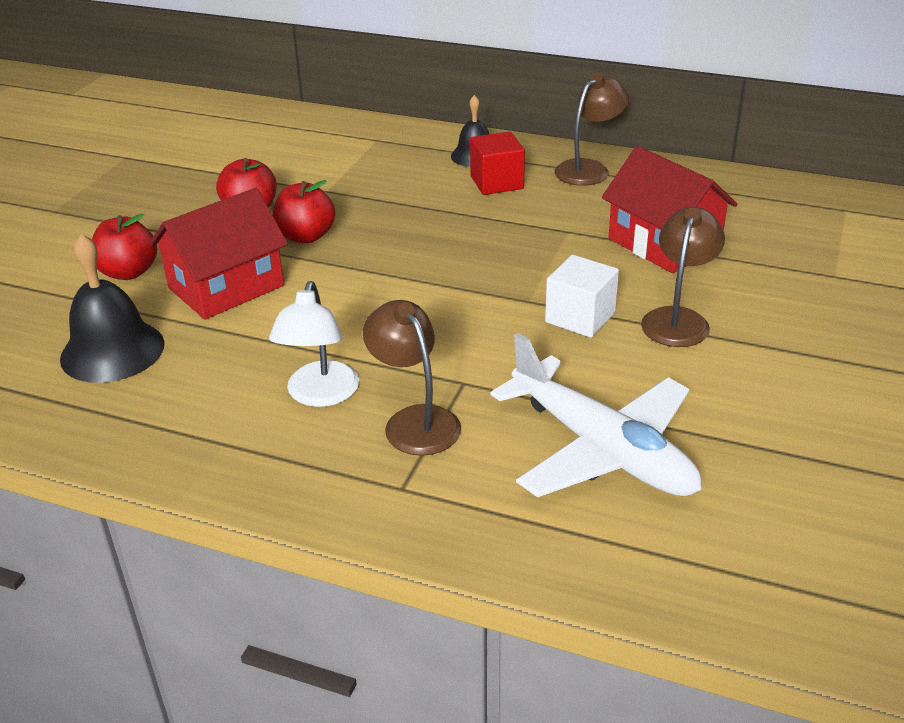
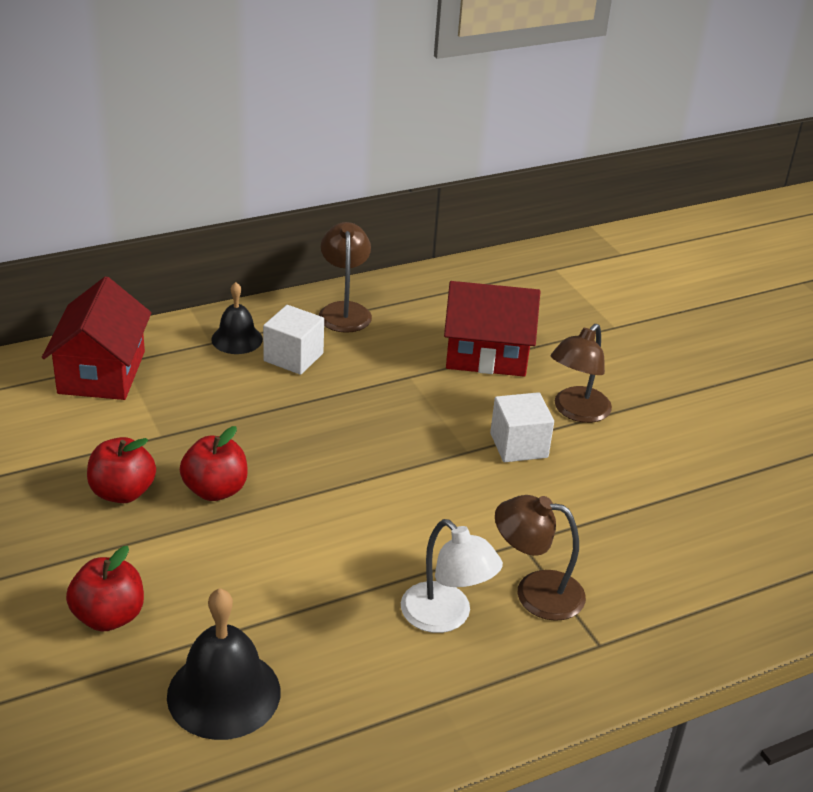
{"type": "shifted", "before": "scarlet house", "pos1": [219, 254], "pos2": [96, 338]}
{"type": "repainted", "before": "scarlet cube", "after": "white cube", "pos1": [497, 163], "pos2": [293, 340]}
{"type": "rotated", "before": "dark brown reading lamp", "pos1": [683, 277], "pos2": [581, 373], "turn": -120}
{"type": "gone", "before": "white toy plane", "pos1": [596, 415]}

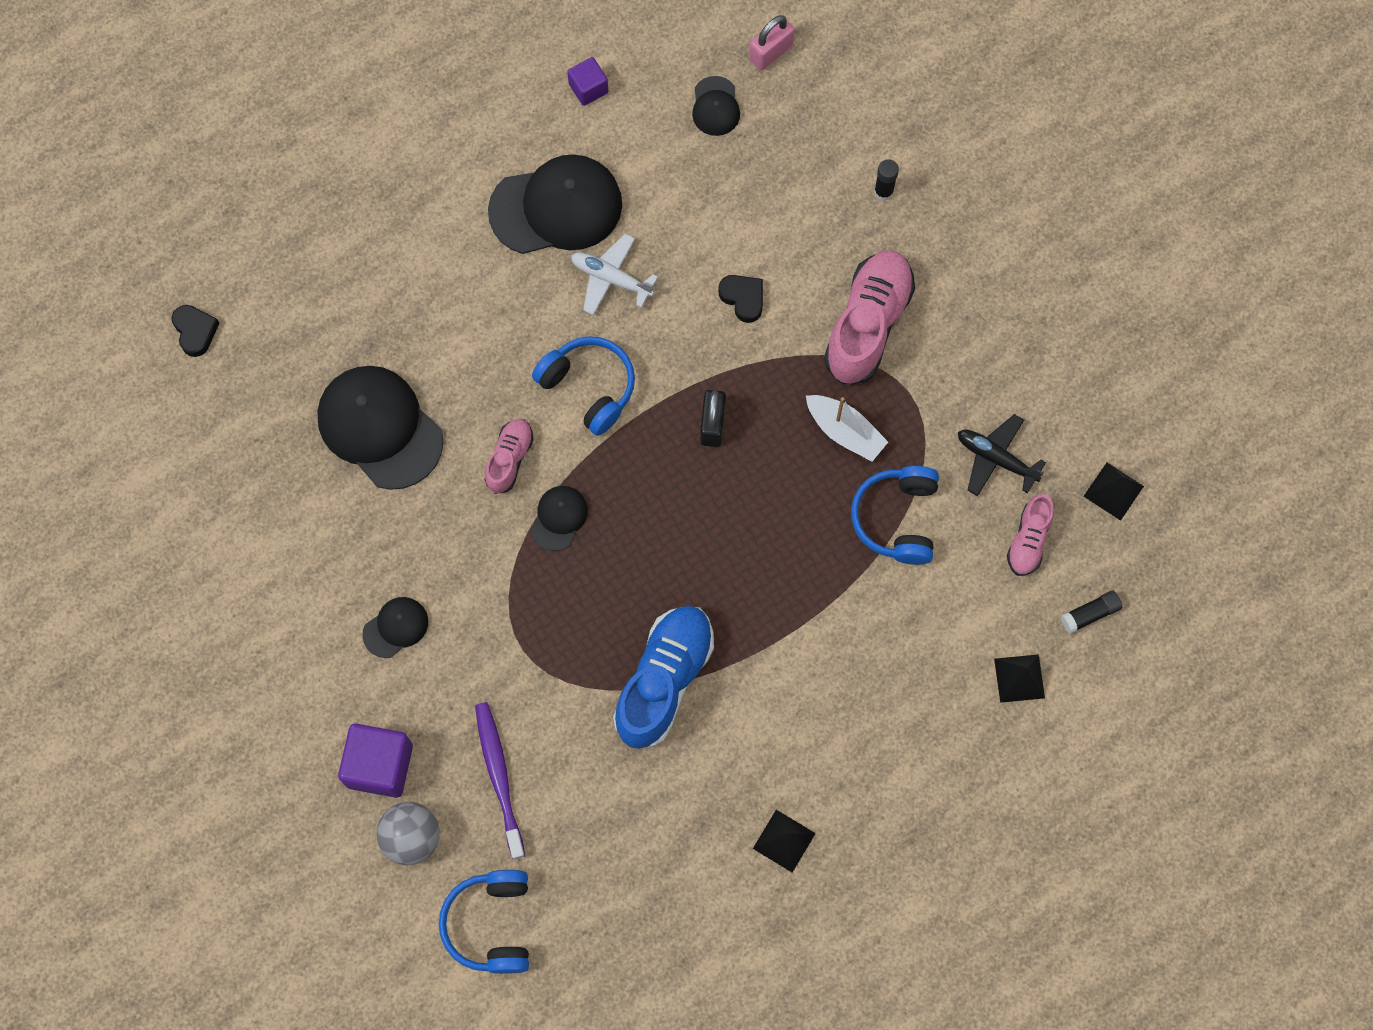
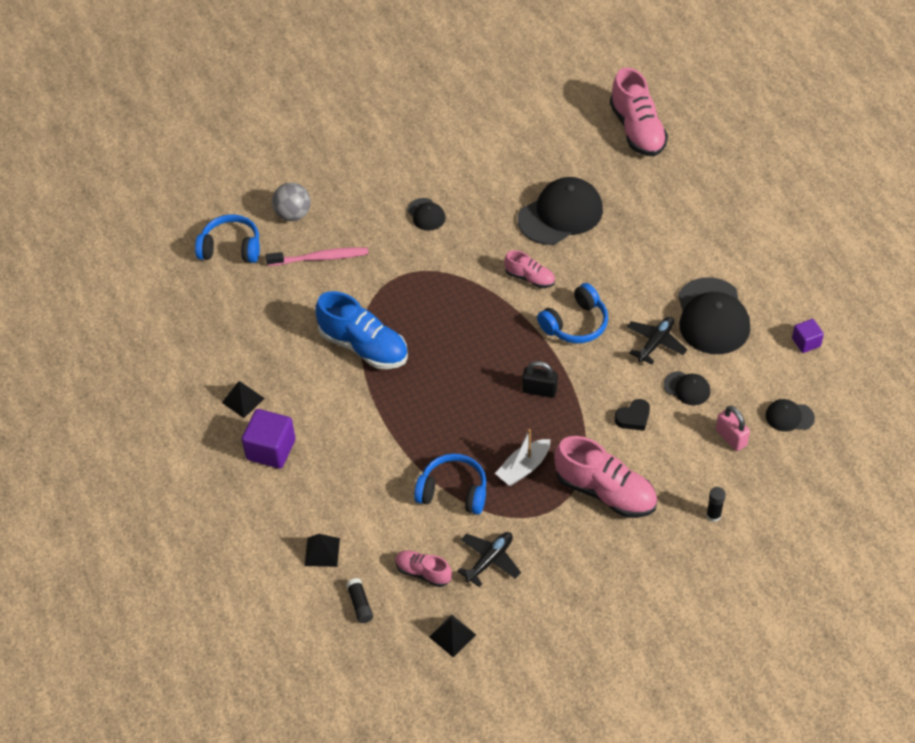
{"type": "shifted", "before": "royal purple cube", "pos1": [375, 761], "pos2": [269, 439]}
{"type": "repainted", "before": "royal purple toothbrush", "after": "rose-pink toothbrush", "pos1": [500, 780], "pos2": [317, 256]}
{"type": "swapped", "before": "jet-black heart", "after": "rose-pink shoe", "pos1": [195, 331], "pos2": [639, 111]}
{"type": "repainted", "before": "white toy plane", "after": "jet-black toy plane", "pos1": [614, 274], "pos2": [657, 340]}
{"type": "shifted", "before": "jet-black peaked cap", "pos1": [559, 518], "pos2": [687, 388]}
{"type": "shifted", "before": "rose-pink small lock", "pos1": [771, 42], "pos2": [733, 428]}

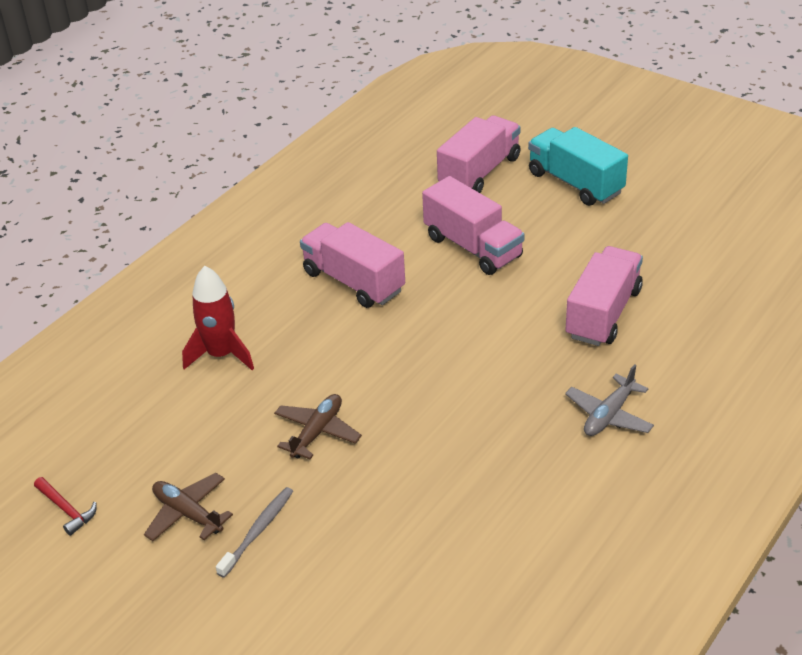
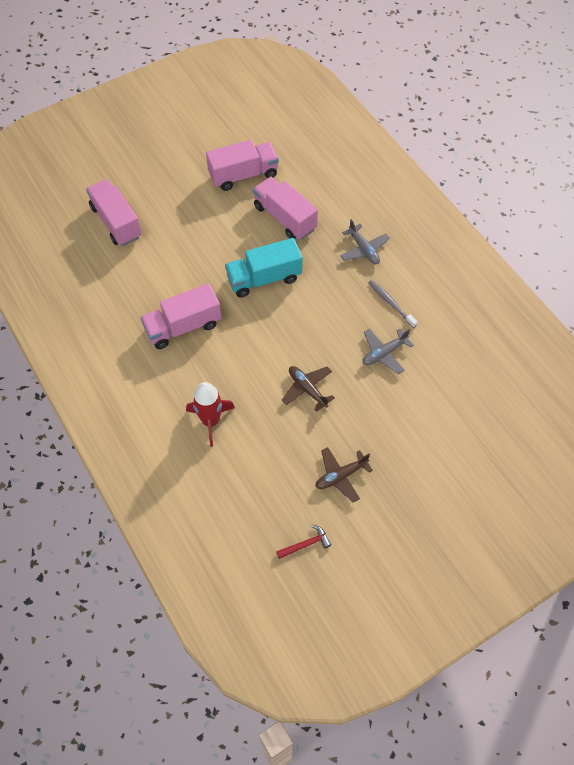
{"type": "shifted", "before": "rose-pink lorry", "pos1": [473, 225], "pos2": [242, 165]}
{"type": "shifted", "before": "turquoise lorry", "pos1": [578, 166], "pos2": [264, 268]}
{"type": "new", "after": "gray toy plane", "pos2": [387, 351]}
{"type": "shifted", "before": "gray toothbrush", "pos1": [254, 532], "pos2": [392, 304]}

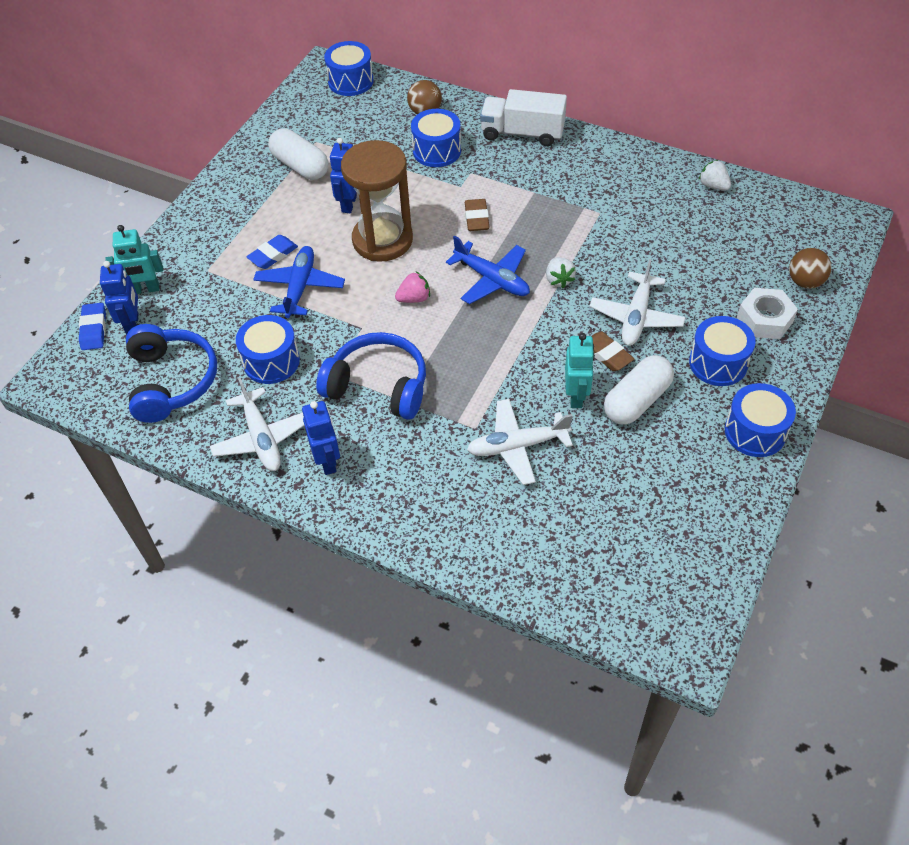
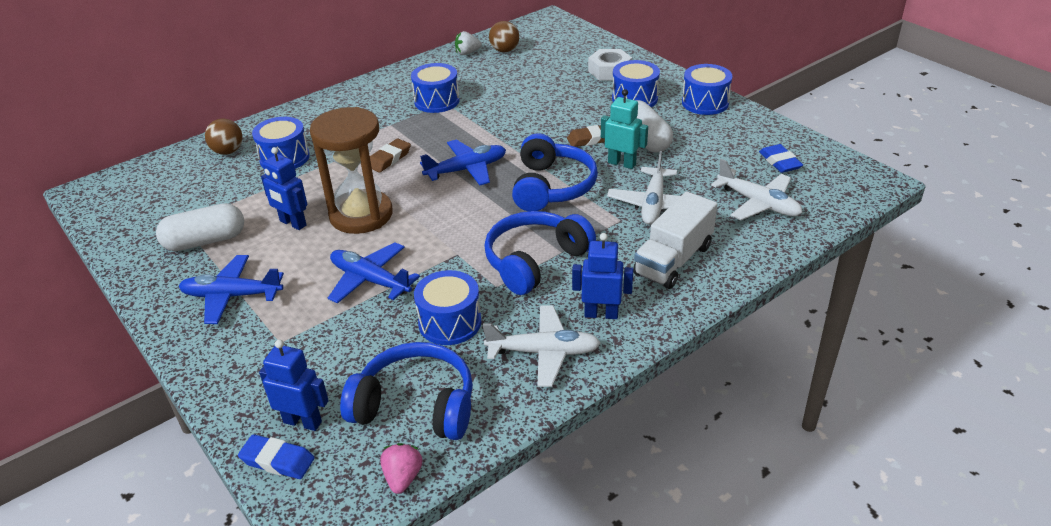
{"type": "new", "after": "blue toy plane", "pos2": [231, 289]}
{"type": "rotated", "before": "dark brown gum eraser", "pos1": [477, 215], "pos2": [390, 155], "turn": -75}
{"type": "shifted", "before": "rose-pink berry", "pos1": [412, 287], "pos2": [401, 468]}
{"type": "shifted", "before": "blue toy drum", "pos1": [349, 68], "pos2": [435, 88]}
{"type": "shifted", "before": "dark brown sphere", "pos1": [810, 268], "pos2": [504, 36]}
{"type": "new", "after": "blue over-ear headphones", "pos2": [555, 172]}
{"type": "shifted", "before": "white lorry", "pos1": [523, 117], "pos2": [675, 240]}
{"type": "shifted", "before": "white toy plane", "pos1": [637, 302], "pos2": [756, 189]}
{"type": "shifted", "before": "blue gum eraser", "pos1": [272, 252], "pos2": [781, 158]}
{"type": "gone", "before": "turquoise toy robot", "pos1": [134, 259]}
{"type": "gone", "before": "white berry", "pos1": [561, 272]}

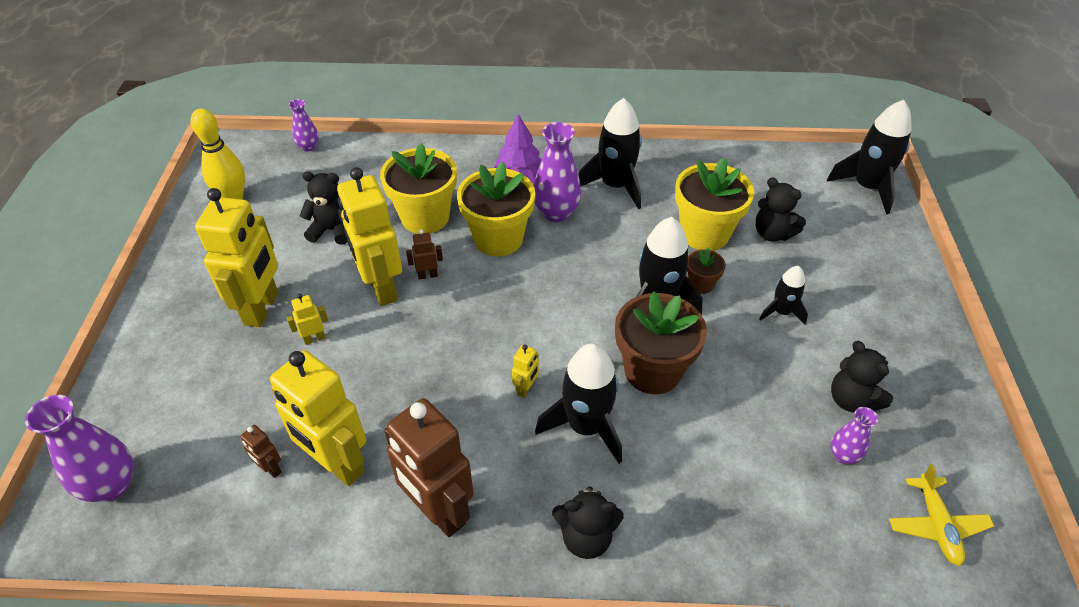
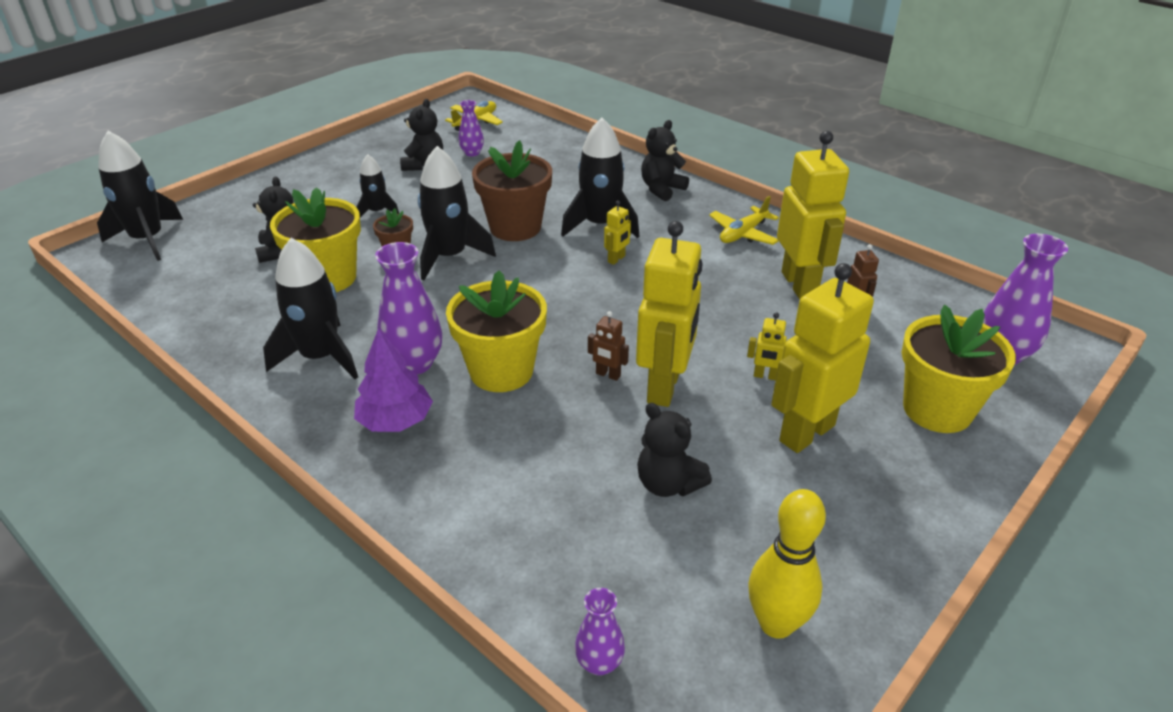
{"type": "rotated", "before": "golden toy robot", "pos1": [525, 371], "pos2": [617, 233], "turn": 150}
{"type": "rotated", "before": "jet-black stuffed bear", "pos1": [588, 522], "pos2": [665, 160], "turn": -90}
{"type": "swapped", "before": "dark brown toy robot", "after": "golden toy plane", "pos1": [429, 467], "pos2": [744, 220]}
{"type": "shifted", "before": "golden flower pot", "pos1": [418, 188], "pos2": [958, 369]}

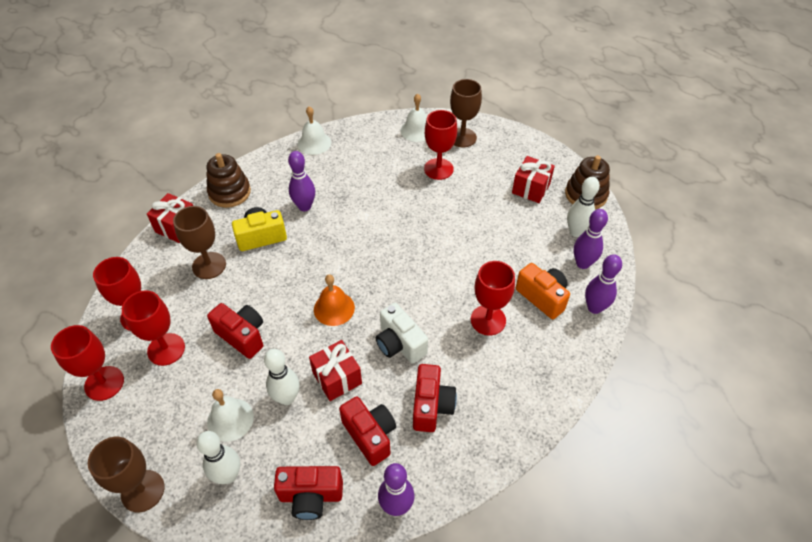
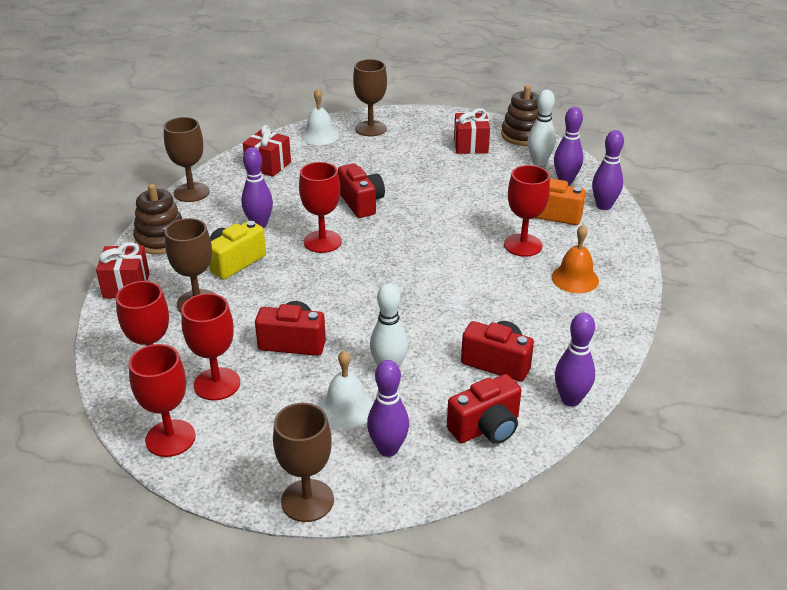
{"type": "new", "after": "dark brown goblet", "pos2": [187, 159]}
{"type": "shifted", "before": "scarlet wrapped gift", "pos1": [335, 370], "pos2": [267, 151]}
{"type": "shifted", "before": "scarlet goblet", "pos1": [440, 145], "pos2": [320, 207]}
{"type": "shifted", "before": "scarlet compact camera", "pos1": [435, 398], "pos2": [361, 190]}
{"type": "repainted", "before": "white tenpin", "after": "royal purple tenpin", "pos1": [218, 457], "pos2": [388, 408]}
{"type": "shifted", "before": "orange-coloured hand bell", "pos1": [334, 300], "pos2": [575, 259]}
{"type": "gone", "before": "white hand bell", "pos1": [314, 130]}
{"type": "gone", "before": "white compact camera", "pos1": [402, 333]}

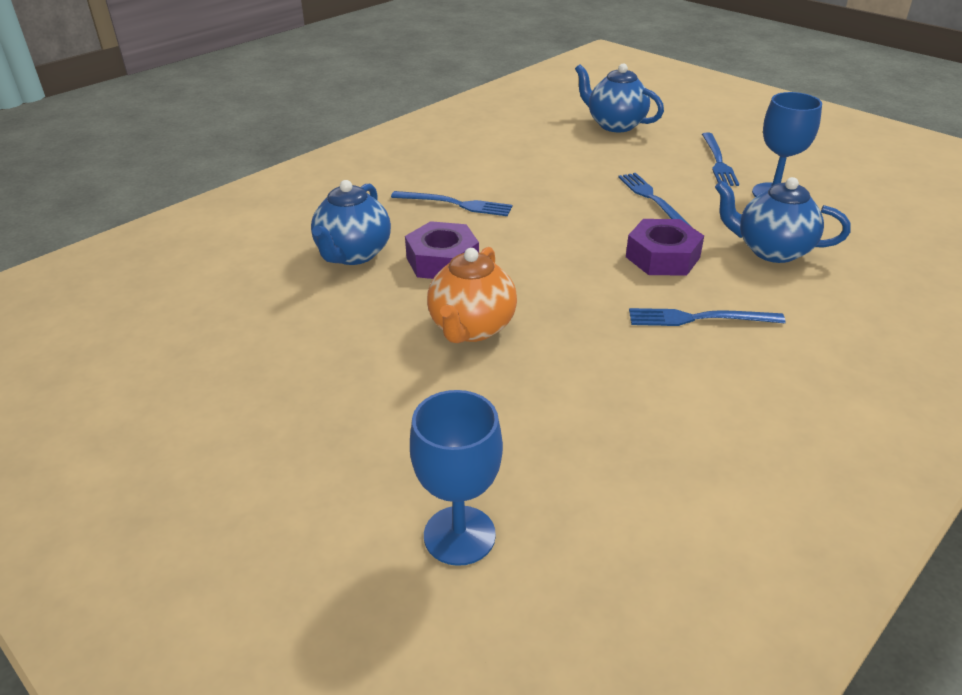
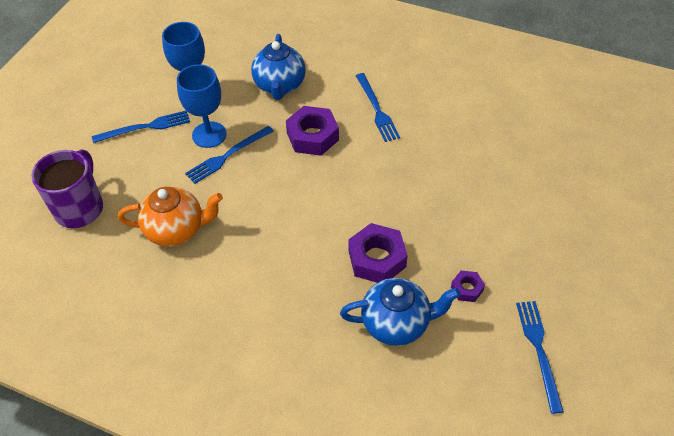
{"type": "swapped", "before": "blue tea pot", "after": "royal purple coffee mug", "pos1": [619, 97], "pos2": [67, 188]}
{"type": "shifted", "before": "orange-coloured tea pot", "pos1": [472, 295], "pos2": [170, 217]}
{"type": "shifted", "before": "blue goblet", "pos1": [456, 478], "pos2": [202, 106]}
{"type": "new", "after": "royal purple hexagon nut", "pos2": [468, 286]}
{"type": "shifted", "before": "blue dinner fork", "pos1": [451, 203], "pos2": [540, 357]}

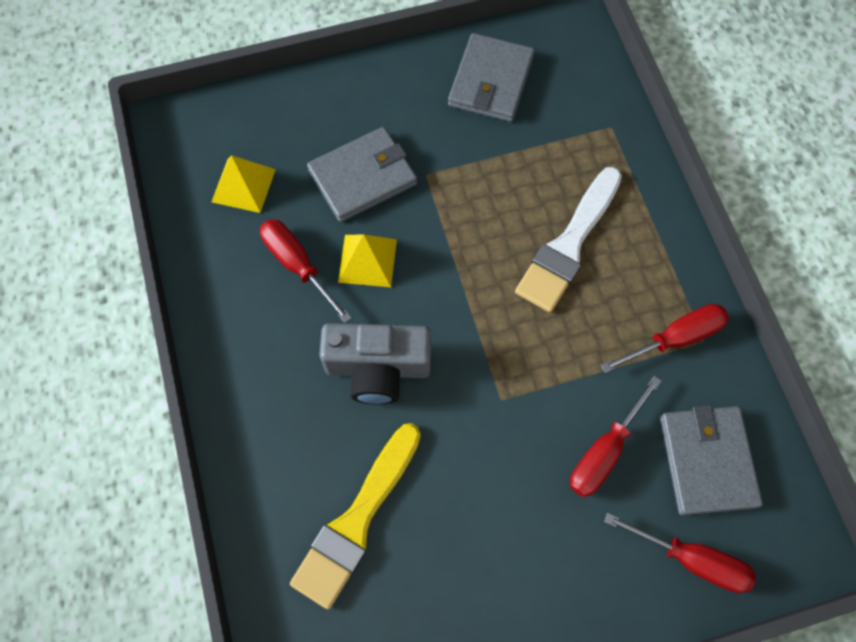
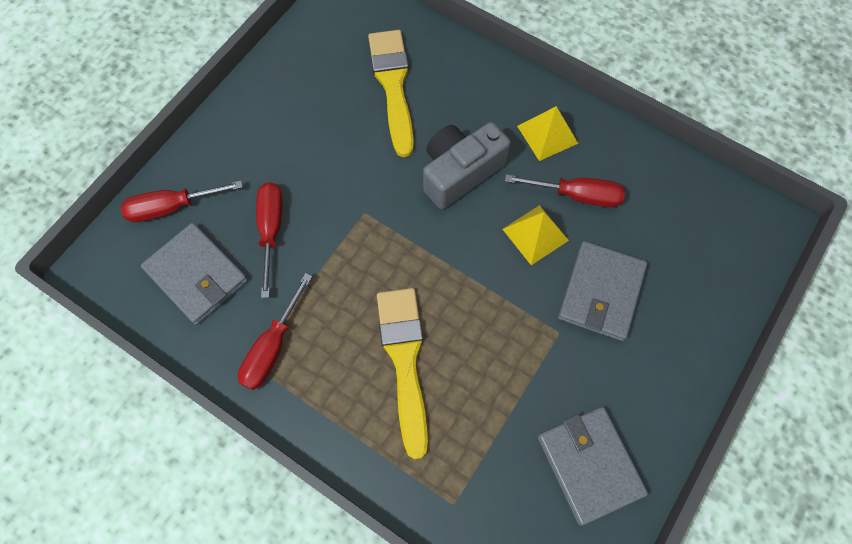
{"type": "repainted", "before": "white paintbrush", "after": "golden paintbrush", "pos1": [568, 239], "pos2": [402, 374]}
{"type": "shifted", "before": "golden solid pyramid", "pos1": [244, 184], "pos2": [547, 133]}

